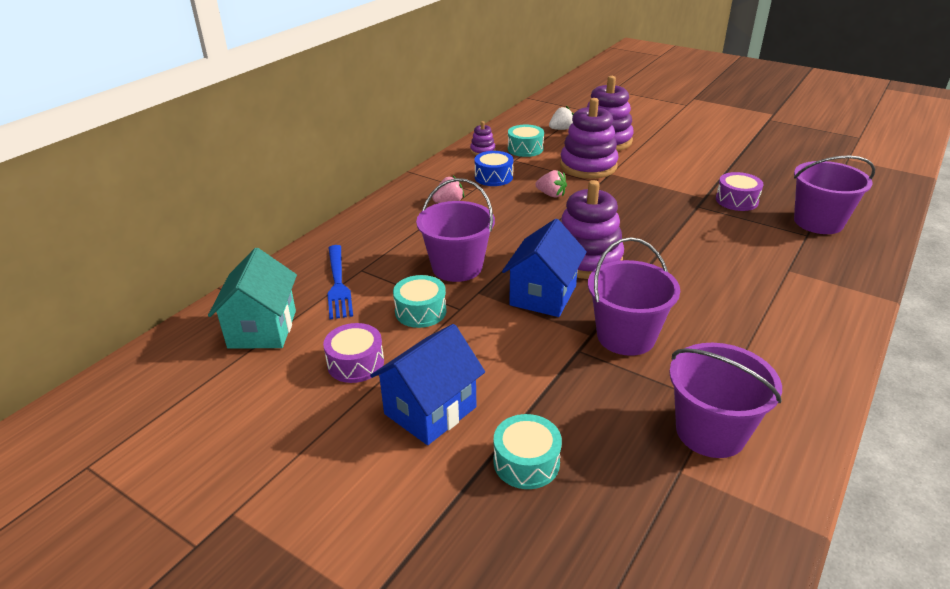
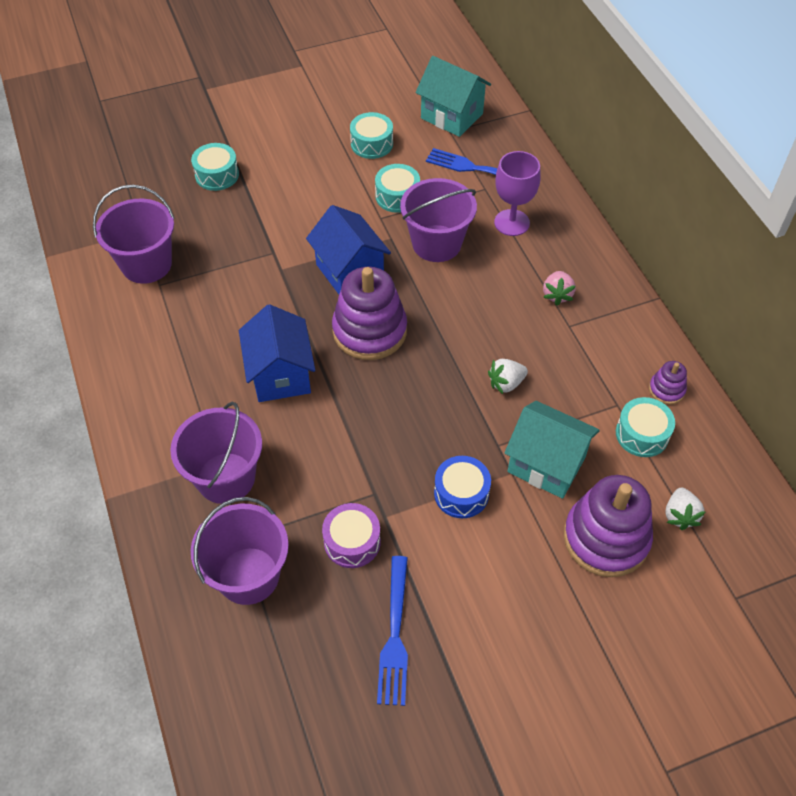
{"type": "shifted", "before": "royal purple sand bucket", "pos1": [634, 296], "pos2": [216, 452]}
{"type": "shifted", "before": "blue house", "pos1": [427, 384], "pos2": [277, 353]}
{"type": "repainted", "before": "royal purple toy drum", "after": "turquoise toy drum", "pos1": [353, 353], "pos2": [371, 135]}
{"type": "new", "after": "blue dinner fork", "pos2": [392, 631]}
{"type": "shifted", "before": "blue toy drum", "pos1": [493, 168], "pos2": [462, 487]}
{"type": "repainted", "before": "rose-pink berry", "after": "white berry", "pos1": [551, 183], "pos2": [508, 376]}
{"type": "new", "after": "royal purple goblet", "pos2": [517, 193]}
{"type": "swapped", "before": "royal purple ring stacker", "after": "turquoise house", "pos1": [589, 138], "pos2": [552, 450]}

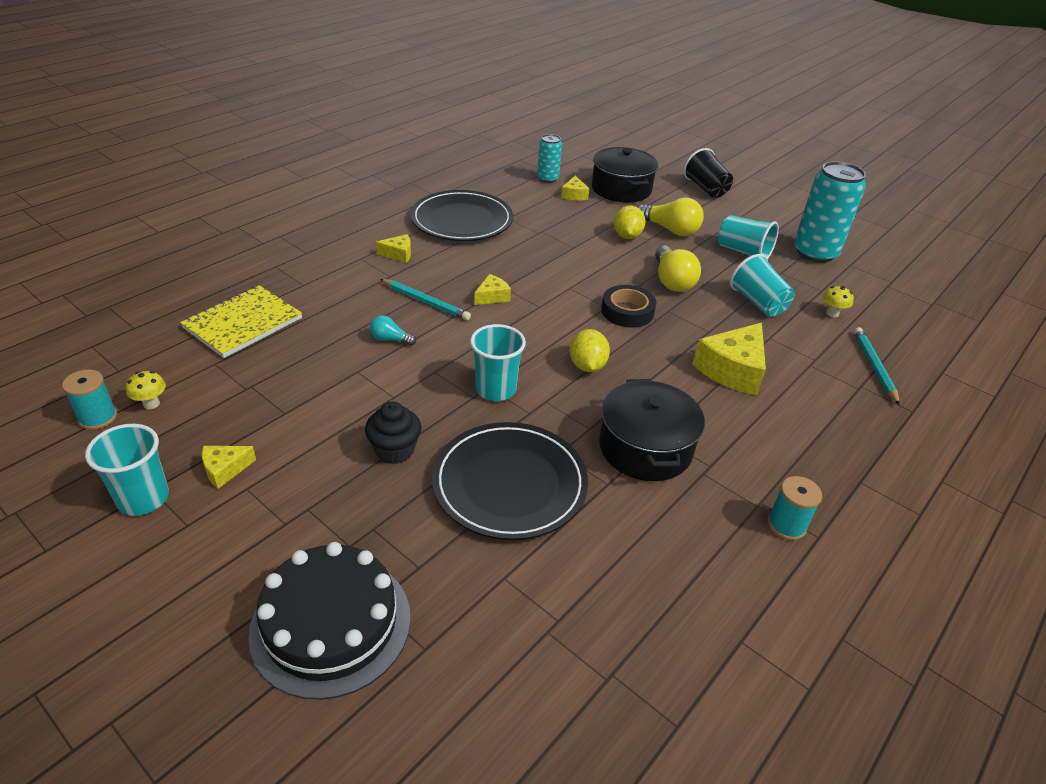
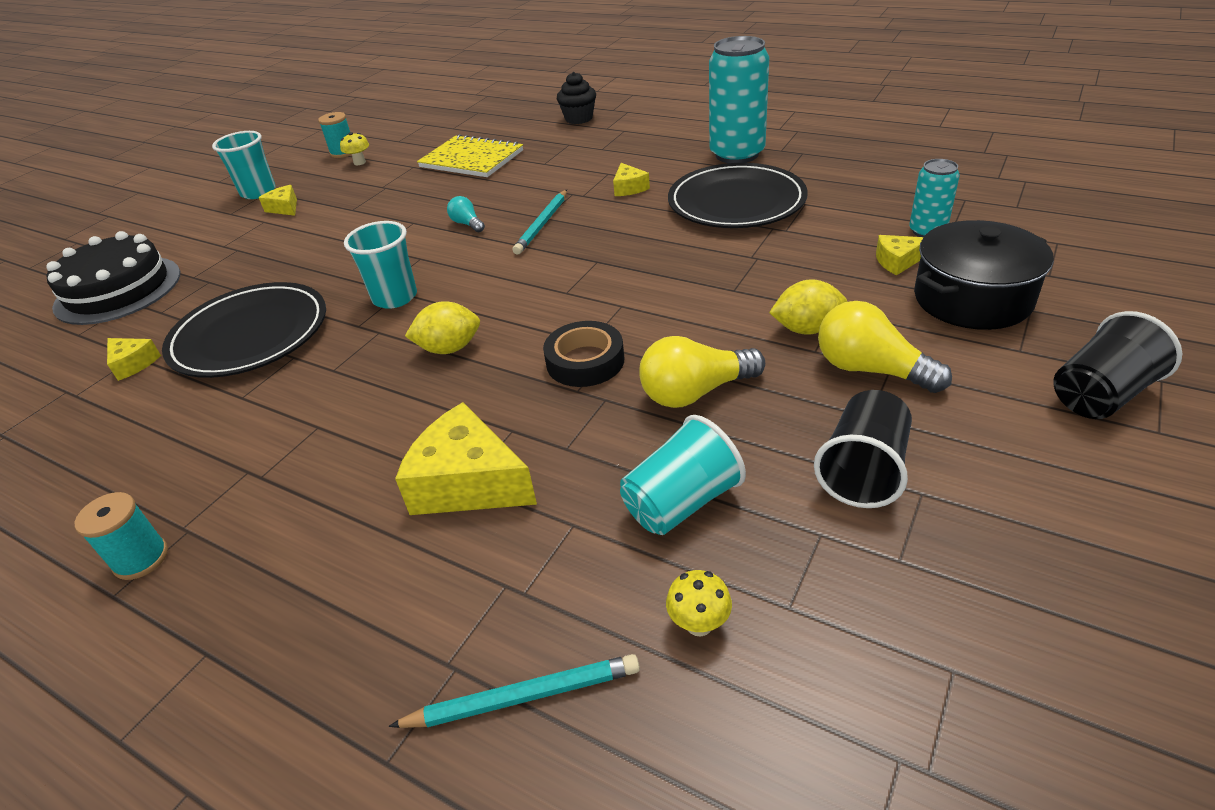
{"type": "shifted", "before": "golden piece of cheese", "pos1": [492, 289], "pos2": [134, 359]}
{"type": "rotated", "before": "turquoise light bulb", "pos1": [393, 330], "pos2": [466, 214], "turn": -45}
{"type": "shifted", "before": "jet-black cupcake", "pos1": [393, 433], "pos2": [576, 98]}
{"type": "shifted", "before": "turquoise tin", "pos1": [830, 212], "pos2": [739, 99]}
{"type": "repainted", "before": "turquoise tumbler", "after": "jet-black tumbler", "pos1": [748, 237], "pos2": [863, 449]}
{"type": "rotated", "before": "golden light bulb", "pos1": [670, 216], "pos2": [885, 347], "turn": 105}
{"type": "gone", "before": "jet-black stockpot", "pos1": [652, 430]}

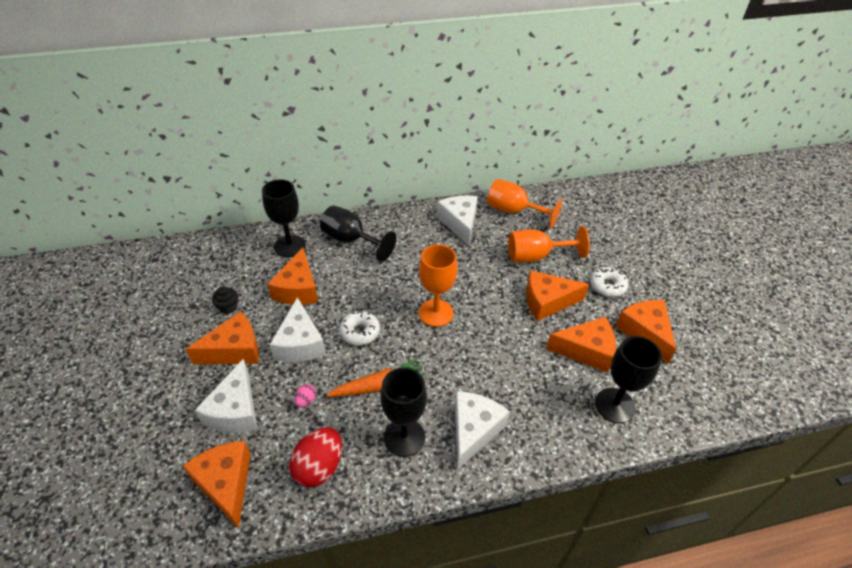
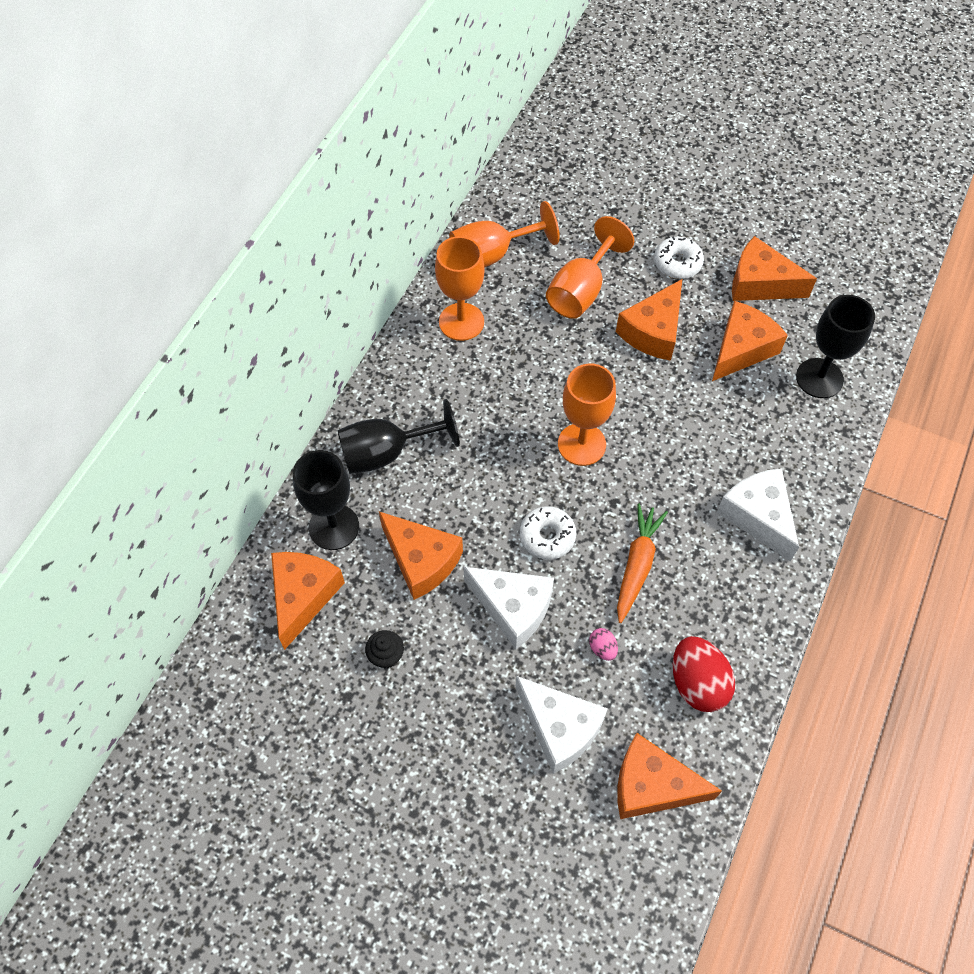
{"type": "shifted", "before": "orange-coloured piece of cheese", "pos1": [222, 337], "pos2": [308, 601]}
{"type": "swapped", "before": "white piece of cheese", "after": "orange-coloured goblet", "pos1": [457, 221], "pos2": [460, 288]}
{"type": "gone", "before": "jet-black goblet", "pos1": [403, 412]}

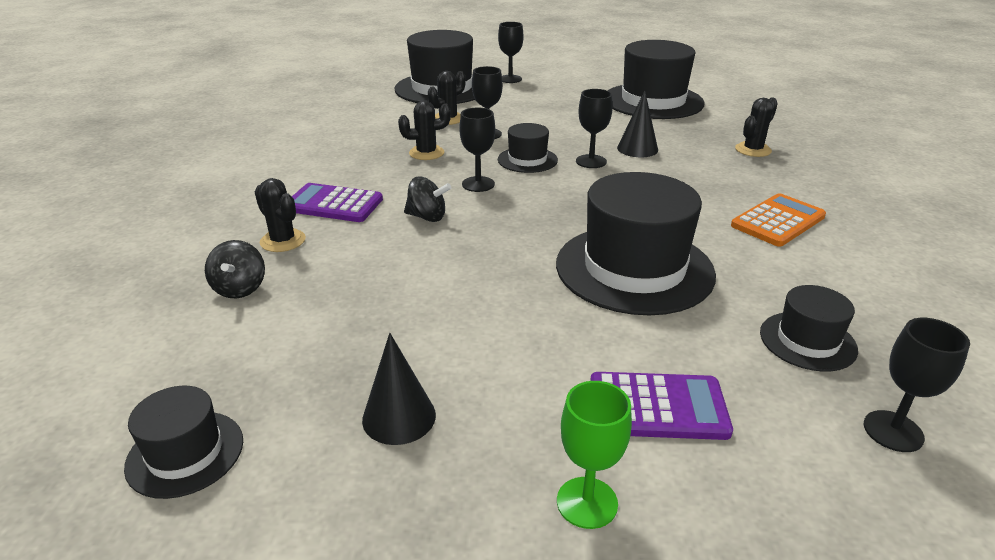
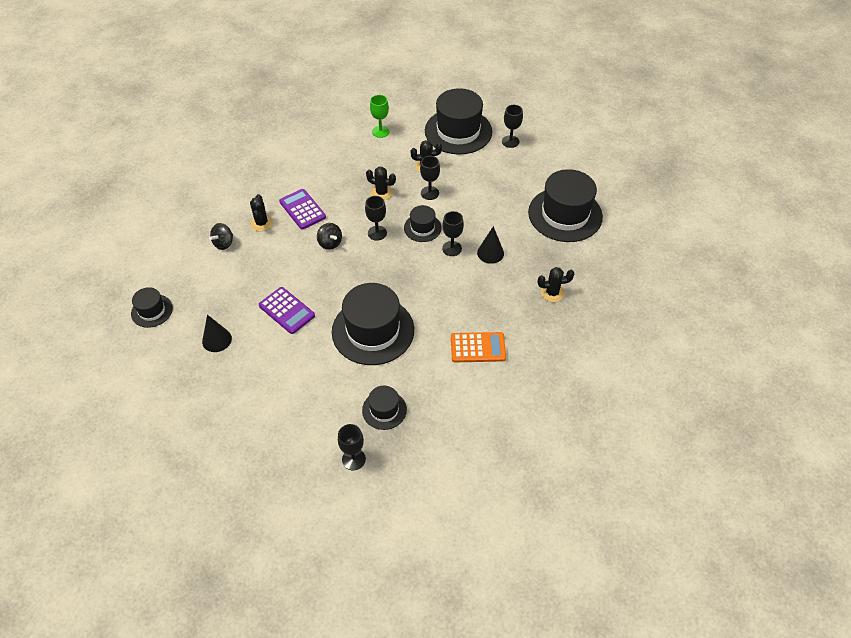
{"type": "shifted", "before": "royal purple pocket calculator", "pos1": [661, 406], "pos2": [287, 310]}
{"type": "shifted", "before": "green goblet", "pos1": [594, 455], "pos2": [379, 116]}

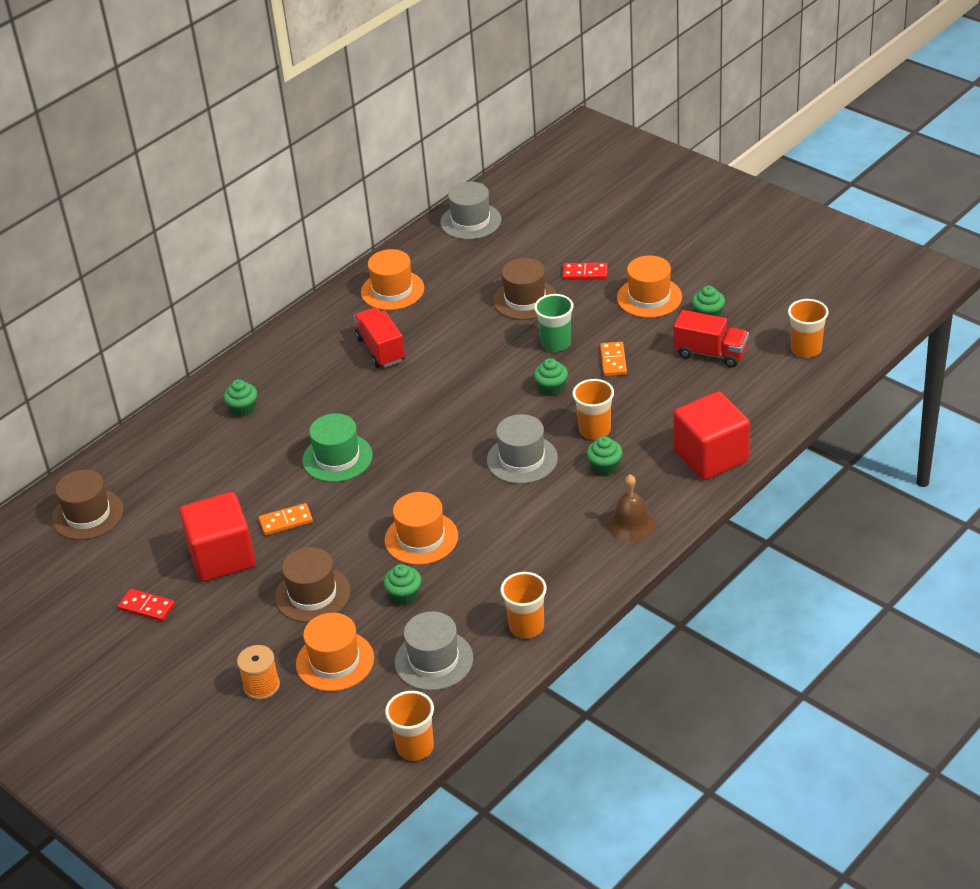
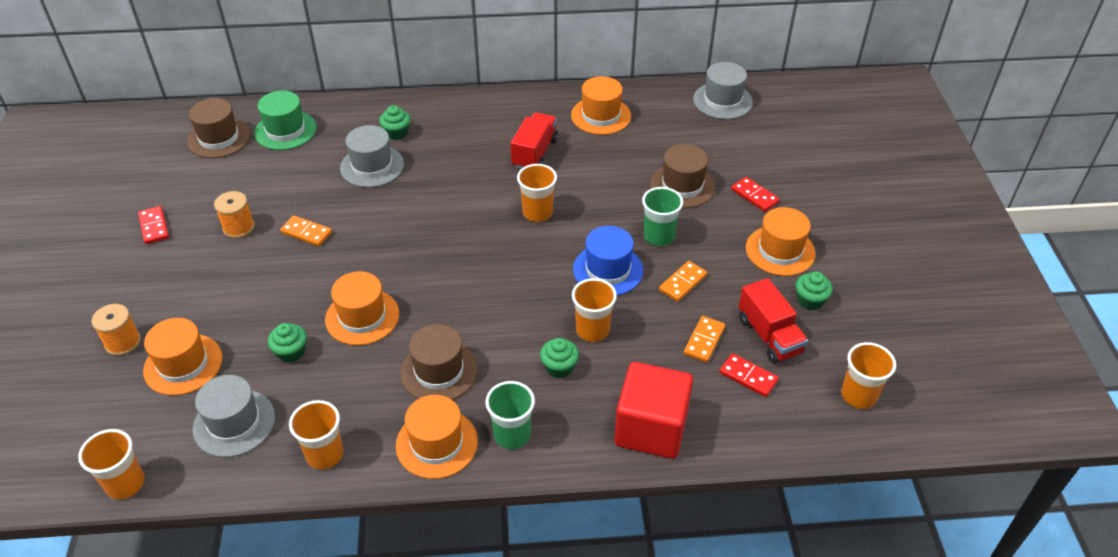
{"type": "swapped", "before": "scarlet cube", "after": "orange-coloured bobbin", "pos1": [217, 537], "pos2": [234, 214]}
{"type": "shifted", "before": "green top hat", "pos1": [337, 447], "pos2": [285, 120]}
{"type": "shifted", "before": "gray top hat", "pos1": [522, 449], "pos2": [372, 156]}
{"type": "new", "after": "orange-coloured top hat", "pos2": [437, 437]}
{"type": "shifted", "before": "dark brown top hat", "pos1": [313, 585], "pos2": [439, 362]}
{"type": "swapped", "before": "dark brown hand bell", "after": "green tumbler", "pos1": [631, 508], "pos2": [510, 415]}
{"type": "new", "after": "orange-coloured tumbler", "pos2": [537, 193]}
{"type": "swapped", "before": "green cupcake", "after": "blue top hat", "pos1": [551, 377], "pos2": [608, 260]}
{"type": "new", "after": "orange-coloured domino", "pos2": [704, 339]}
{"type": "new", "after": "scarlet domino", "pos2": [749, 375]}

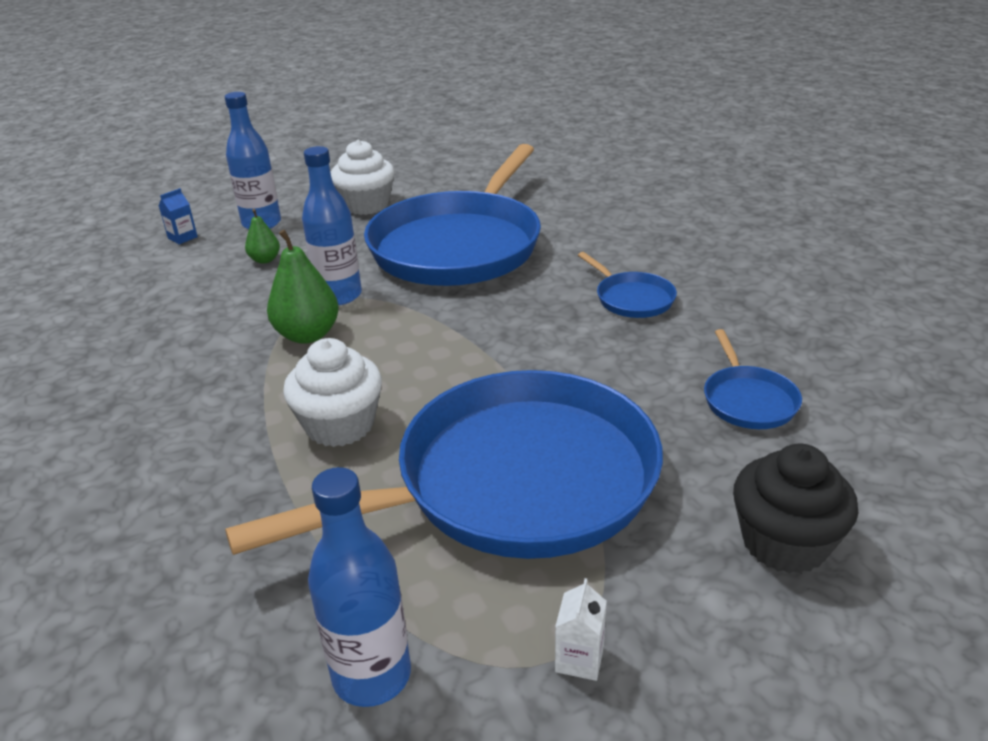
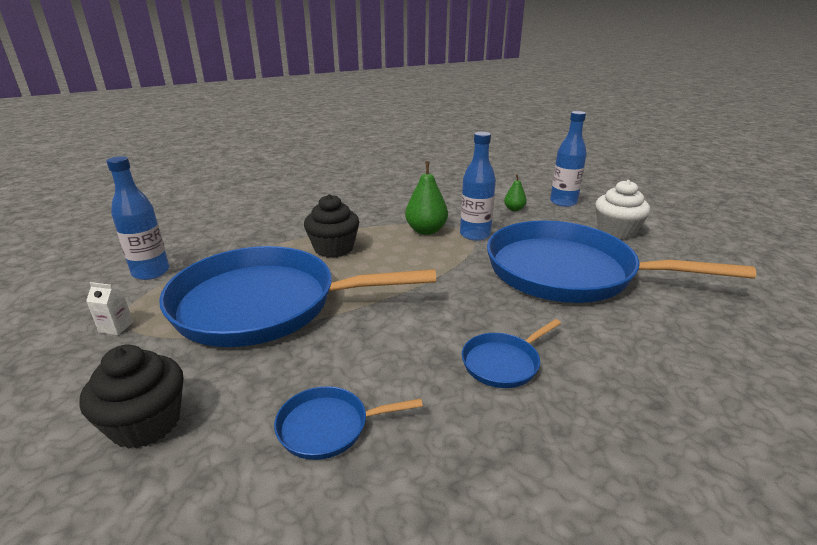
{"type": "rotated", "before": "blue pan", "pos1": [444, 464], "pos2": [297, 296], "turn": 120}
{"type": "repainted", "before": "white cupcake", "after": "jet-black cupcake", "pos1": [332, 392], "pos2": [331, 226]}
{"type": "gone", "before": "blue juice carton", "pos1": [178, 216]}

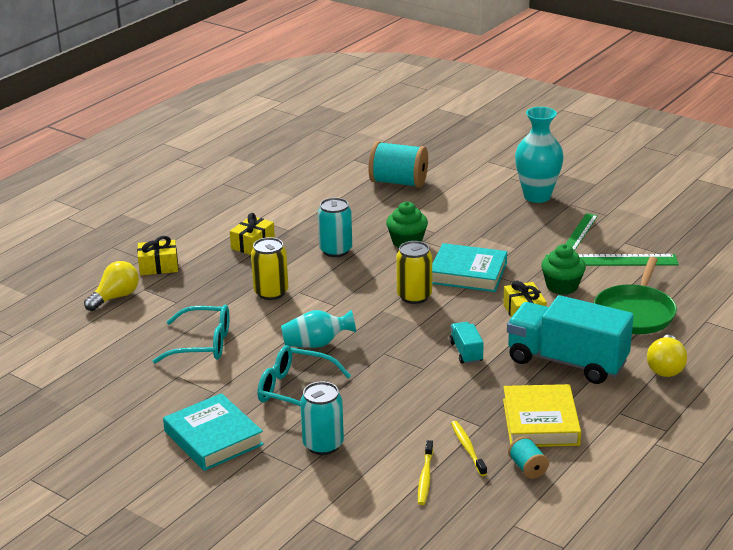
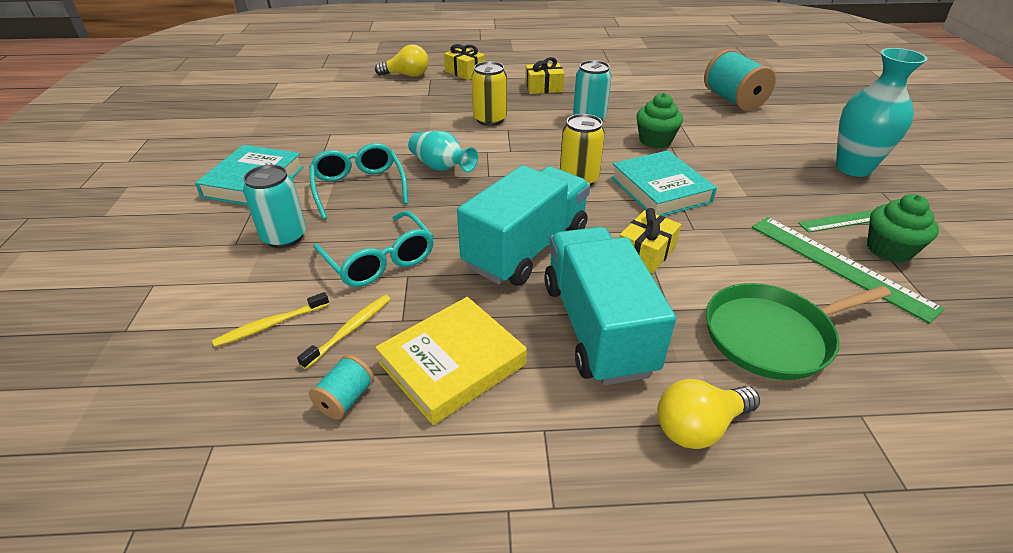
{"type": "shifted", "before": "turquoise glasses", "pos1": [191, 334], "pos2": [373, 249]}
{"type": "scaled", "before": "turquoise lorry", "pos1": [466, 343], "pos2": [523, 225], "scale": 2.23}
{"type": "shifted", "before": "green cupcake", "pos1": [563, 269], "pos2": [903, 228]}

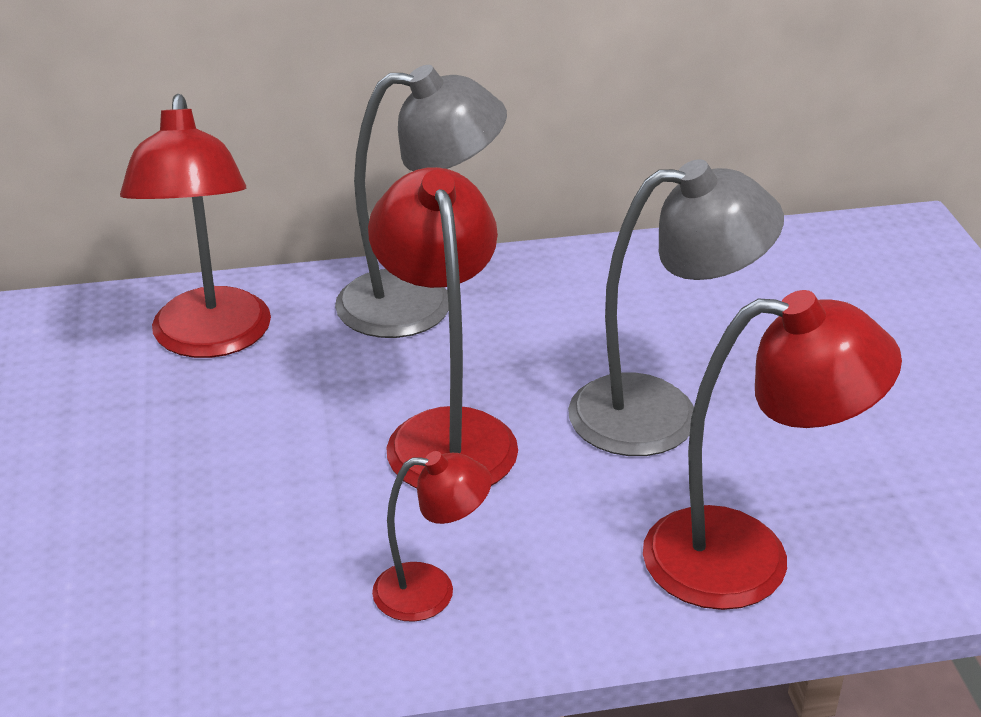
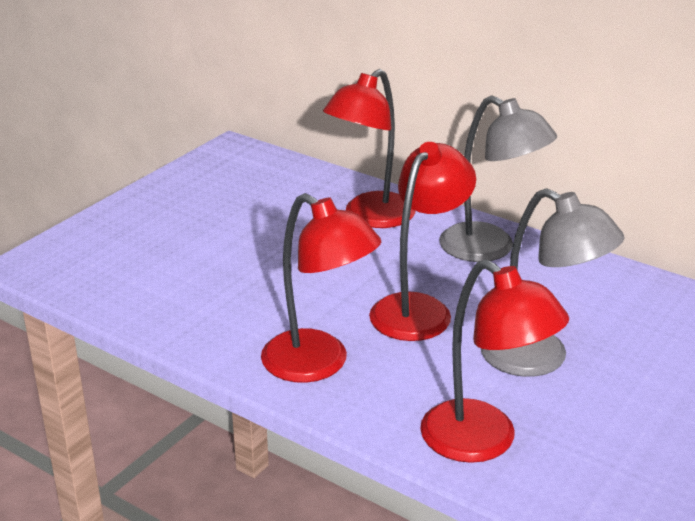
{"type": "scaled", "before": "scarlet reading lamp", "pos1": [432, 536], "pos2": [321, 288], "scale": 1.83}

